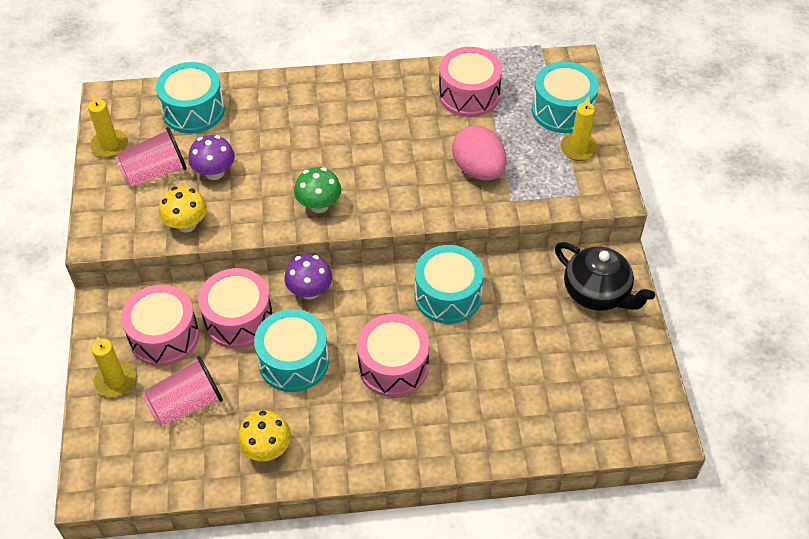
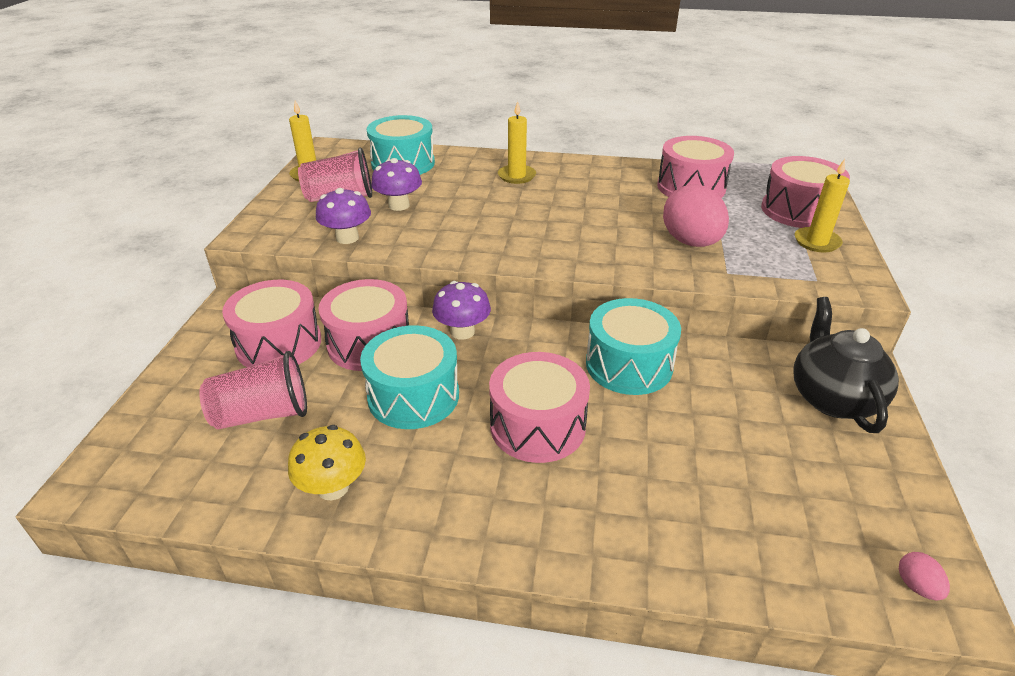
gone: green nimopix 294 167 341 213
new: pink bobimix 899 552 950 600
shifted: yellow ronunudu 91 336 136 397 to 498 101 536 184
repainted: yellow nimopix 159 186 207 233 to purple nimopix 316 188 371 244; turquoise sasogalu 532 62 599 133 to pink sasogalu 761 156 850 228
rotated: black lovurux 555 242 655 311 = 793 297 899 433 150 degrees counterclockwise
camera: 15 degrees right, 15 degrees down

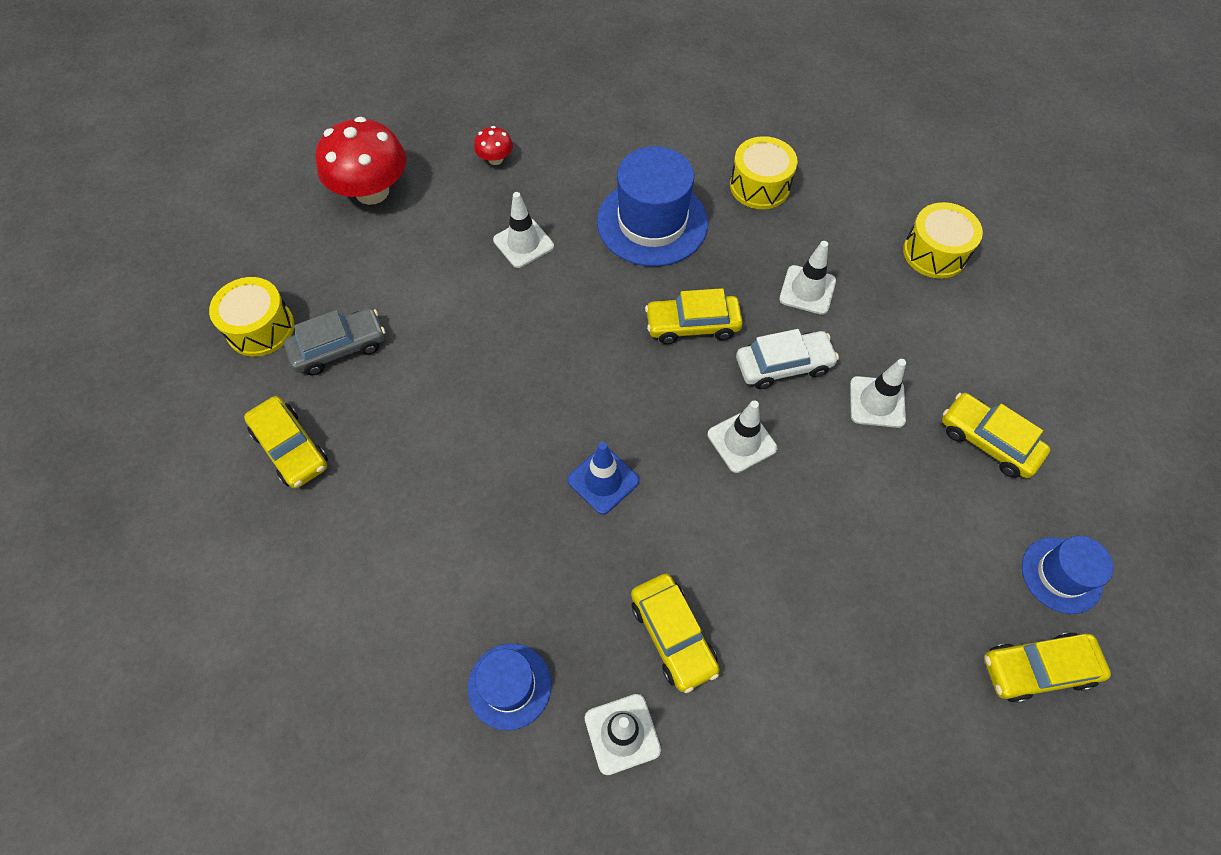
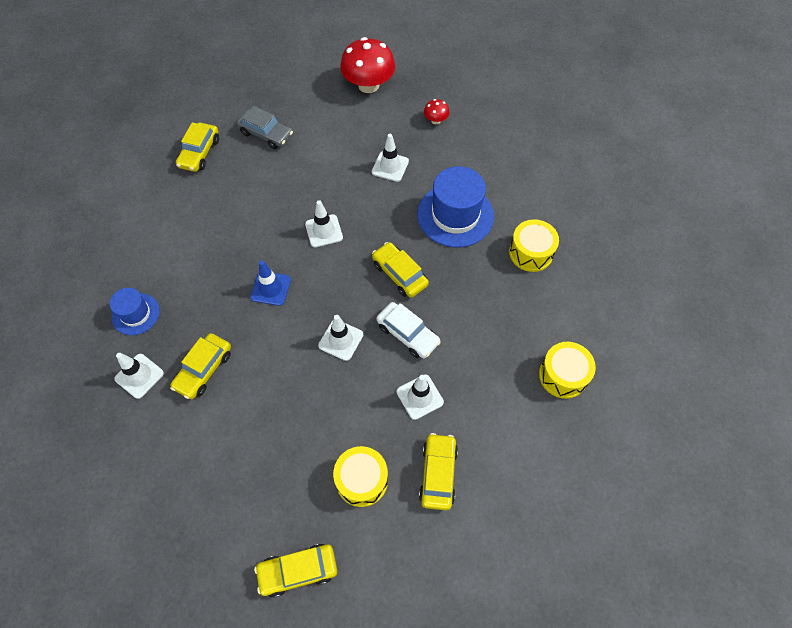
gone: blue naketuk 1022 536 1114 614
shifted: yellow sasogalu 209 277 294 357 to 333 446 388 507; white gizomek 779 241 836 315 to 305 200 343 248
rotated: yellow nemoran 984 632 1111 703 = 254 544 337 598 60 degrees counterclockwise
camera: 55 degrees right, 0 degrees up

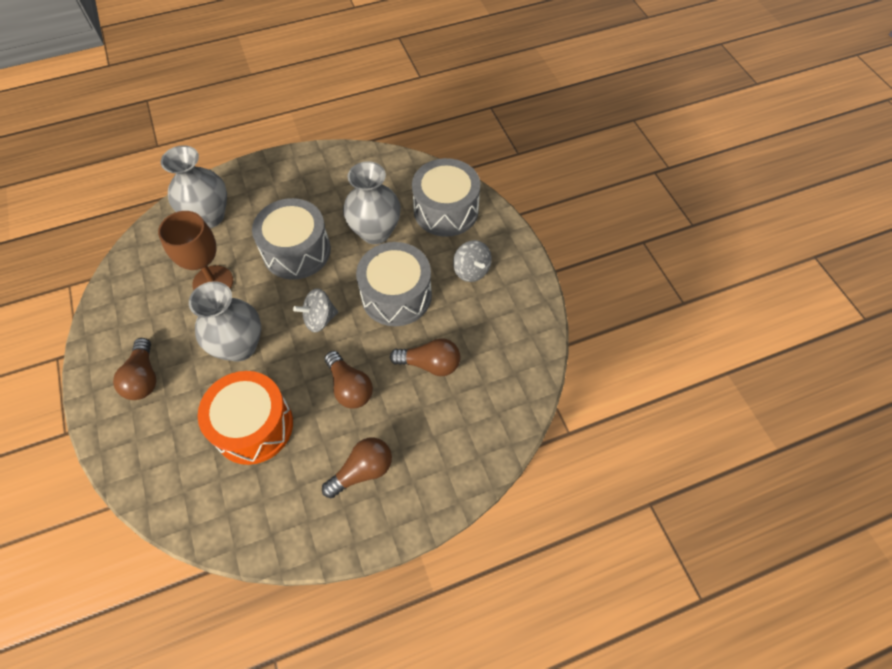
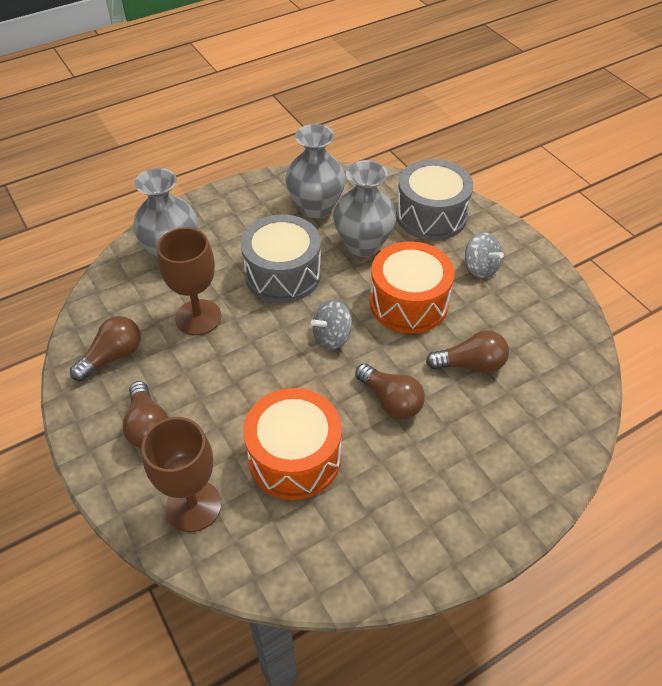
new: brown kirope 141 417 222 532
shifted: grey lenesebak 189 281 261 362 to 285 124 346 219; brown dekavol 322 437 392 498 to 70 316 141 381
repainted: grey sasogalu 356 242 432 326 to orange sasogalu 369 241 454 334
camera: 10 degrees left, 10 degrees down

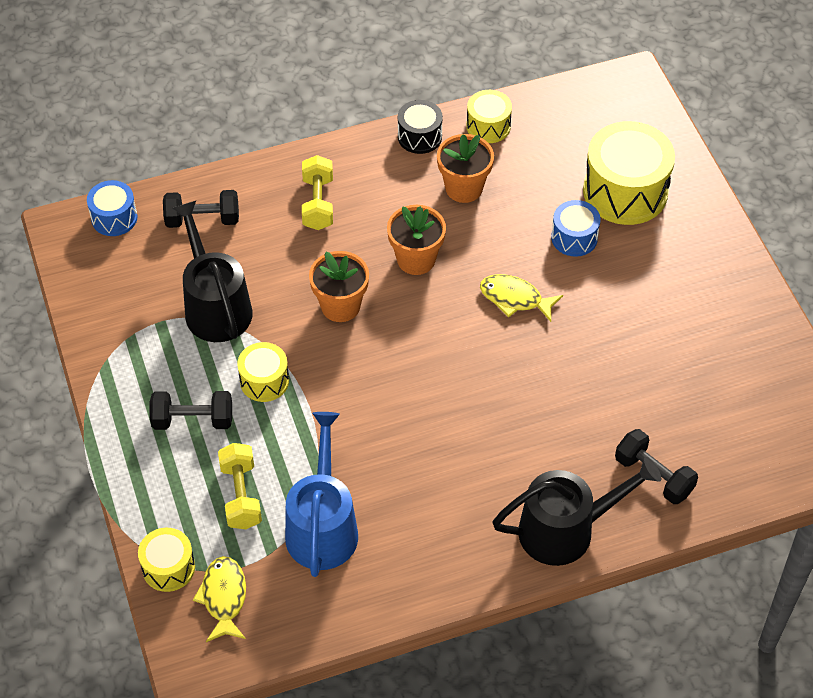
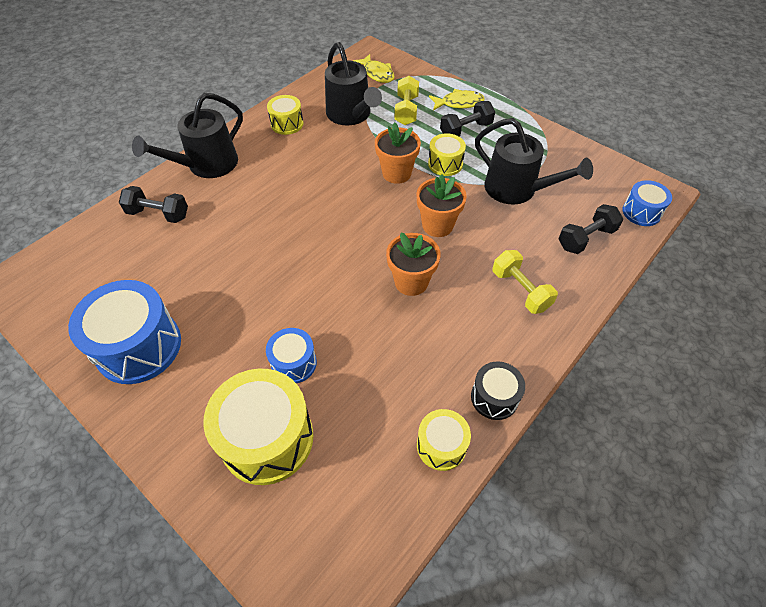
new: blue sasogalu 68 280 181 384
shifted: yellow sasogalu 138 528 195 592 to 267 95 303 135; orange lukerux 437 134 494 203 to 375 122 421 184; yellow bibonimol 480 274 563 322 to 429 89 485 111
repainted: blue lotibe 285 412 358 577 to black lotibe 325 42 382 125
rotated: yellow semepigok 218 443 262 529 = 395 76 419 125 45 degrees clockwise
camera: 150 degrees right, 0 degrees up

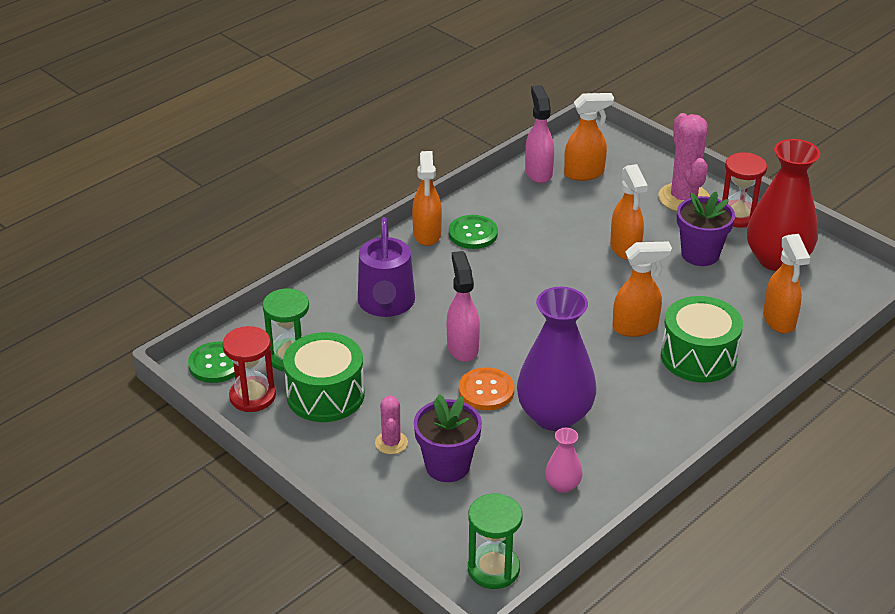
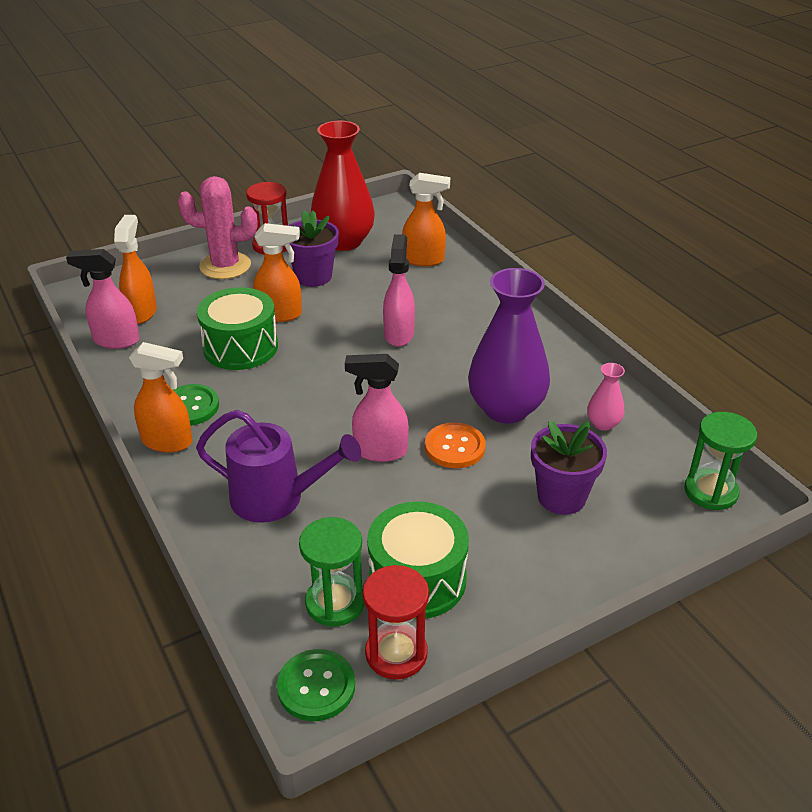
gone: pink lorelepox 375 396 408 454
shifted: green sasogalu 661 296 743 383 to 197 287 278 370
repainted: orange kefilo 613 241 672 337 to pink kefilo 383 234 415 347
camera: 75 degrees left, 0 degrees up

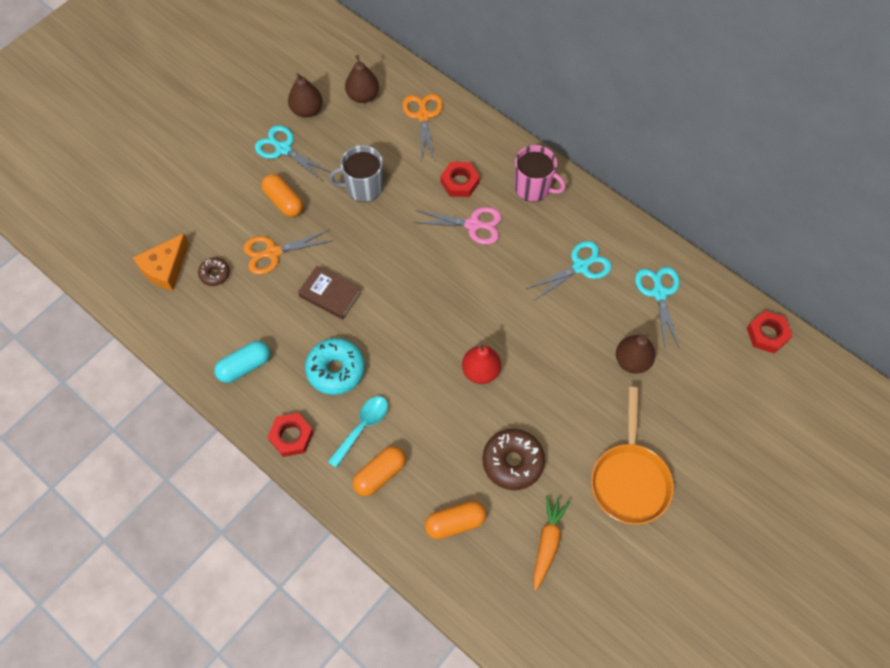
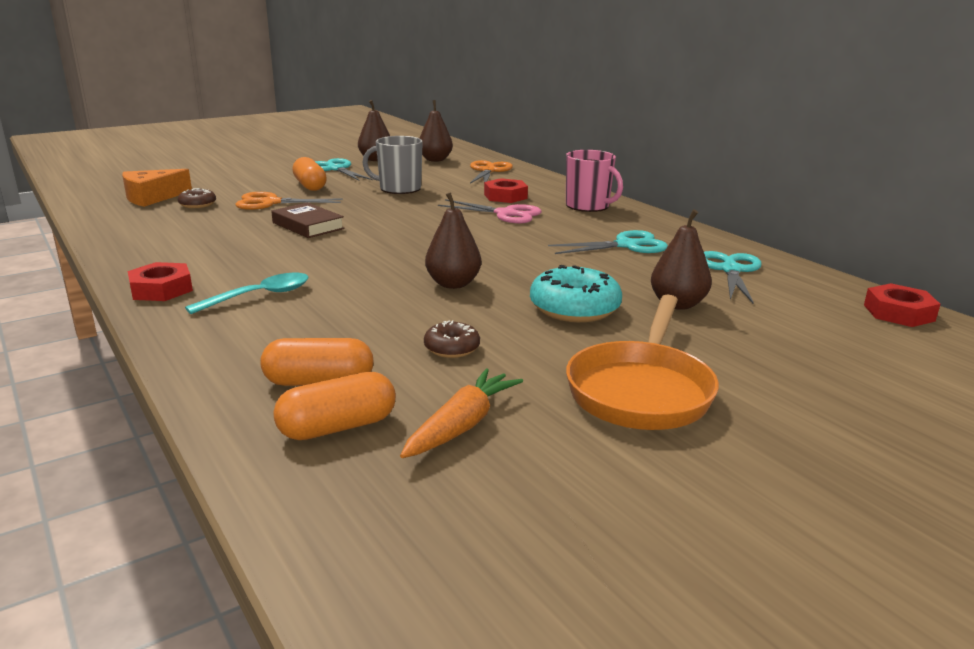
gone: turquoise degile 214 341 270 383
shifted: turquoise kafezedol 305 338 365 395 to 530 265 622 322; orange degile 352 446 406 496 to 273 372 396 440
repainted: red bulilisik 462 343 501 384 to brown bulilisik 425 192 481 289
scaled: brown kafezedol 482 429 545 490 = 424 320 480 358 x0.55
camera: 15 degrees right, 40 degrees down

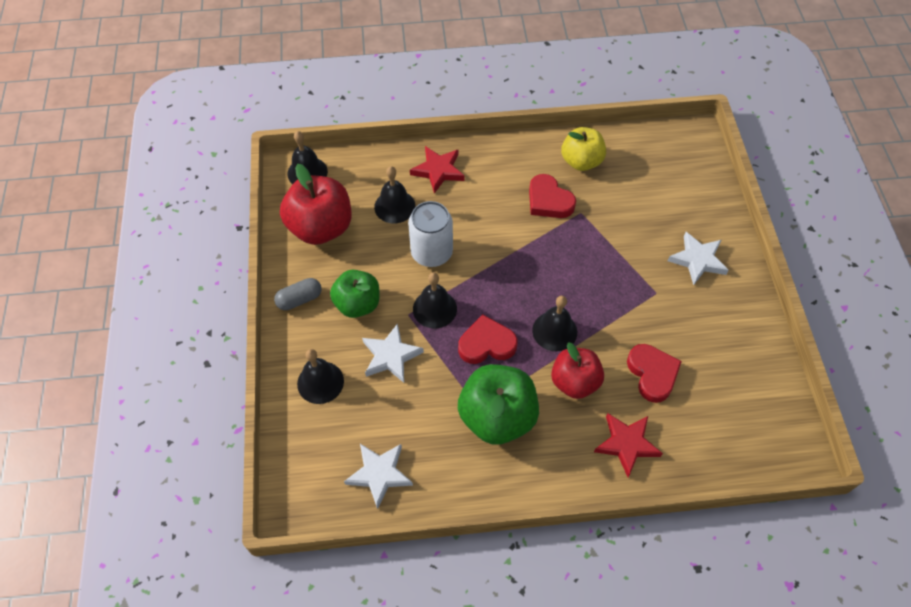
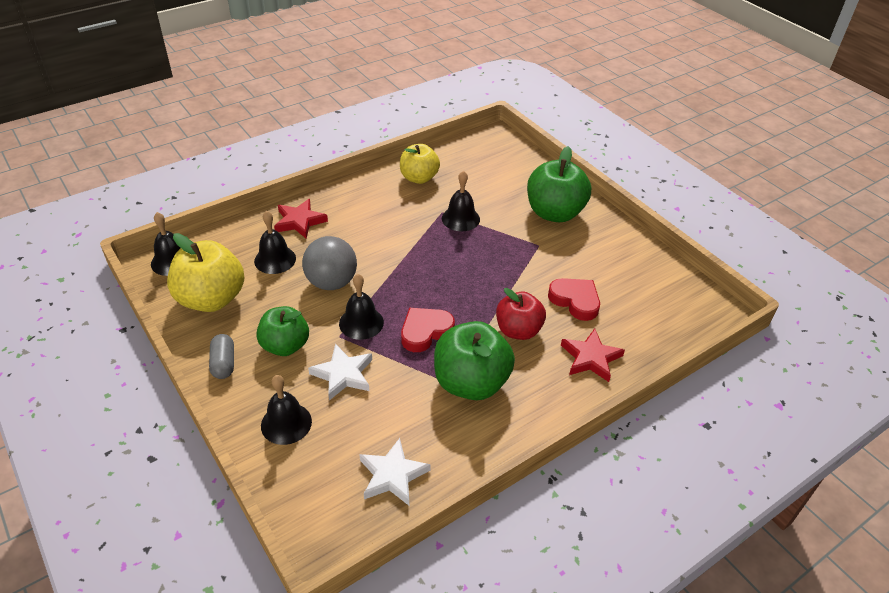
gone: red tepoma 529 174 576 218
shifted: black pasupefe 532 296 577 351 to 442 171 480 231
swapped: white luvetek 408 201 453 267 to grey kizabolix 302 236 357 290; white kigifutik 668 232 729 285 to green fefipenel 527 146 591 222
repainted: red fefipenel 280 164 352 245 to yellow fefipenel 167 233 244 312
rotated: grey degile 274 278 322 310 = 209 334 234 379 45 degrees counterclockwise
camera: 30 degrees left, 15 degrees down

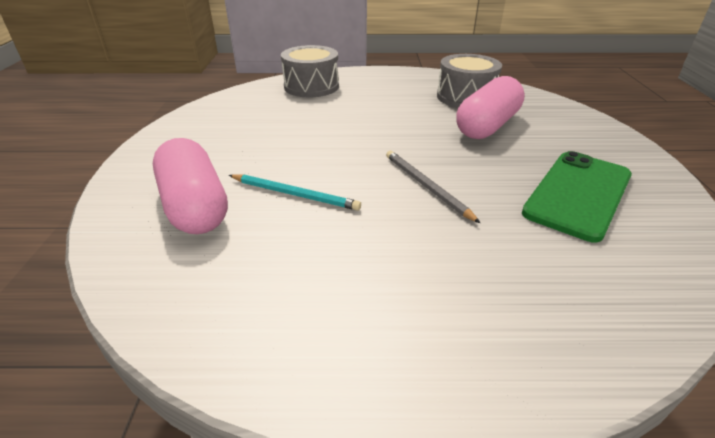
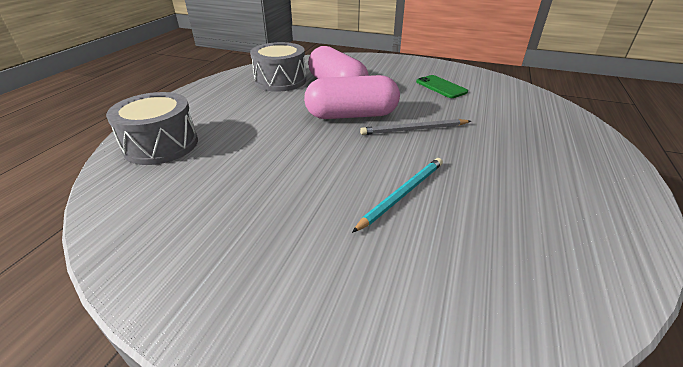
shifted: pink degile 153 138 228 234 to 304 75 400 119
scaled: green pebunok 522 151 632 243 = 416 75 468 98 x0.55
camera: 70 degrees left, 0 degrees up

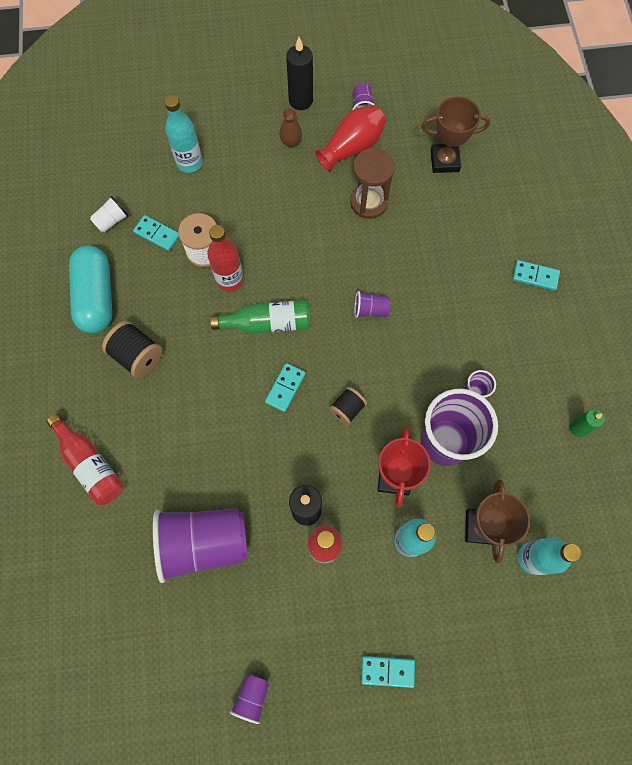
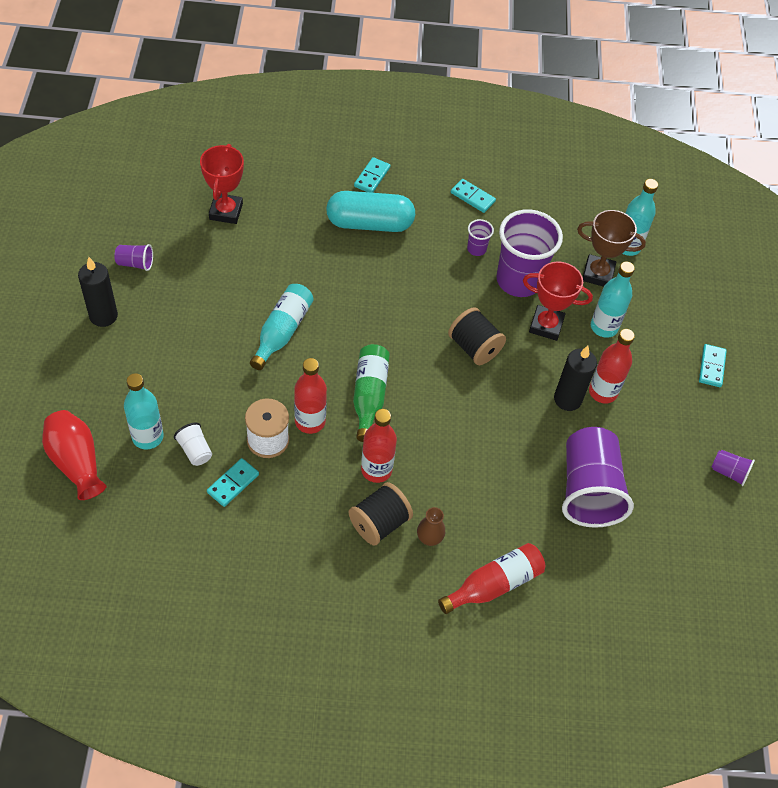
gone: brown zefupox 350 148 395 219; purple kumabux 354 291 391 318; green ronunudu 570 409 605 437
new: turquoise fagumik 250 284 314 370; red fagumik 361 409 397 483
shifted: turquoise degile 69 245 112 334 to 326 191 415 232; white kumabux 90 196 129 232 to 174 423 212 466; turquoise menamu 265 363 306 412 to 451 179 496 213; brown lenesebak 279 108 302 148 to 417 507 445 546; red lenesebak 315 105 386 171 to 42 410 107 500
repainted: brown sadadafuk 422 96 490 173 to red sadadafuk 200 144 244 224
scaled: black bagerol 329 387 367 425 = 448 307 506 365 x1.54
camera: 85 degrees left, 15 degrees down

